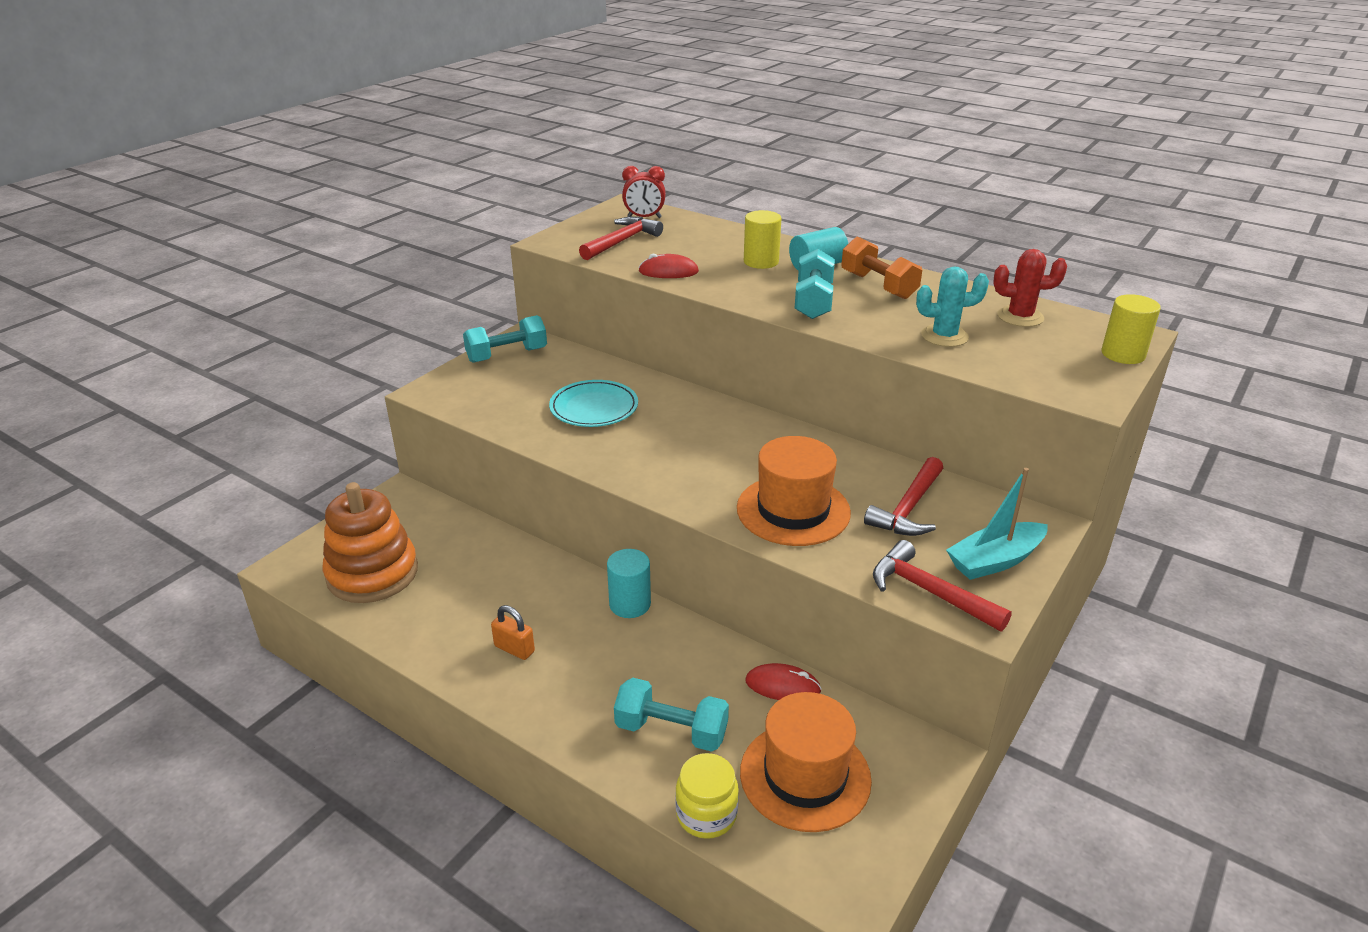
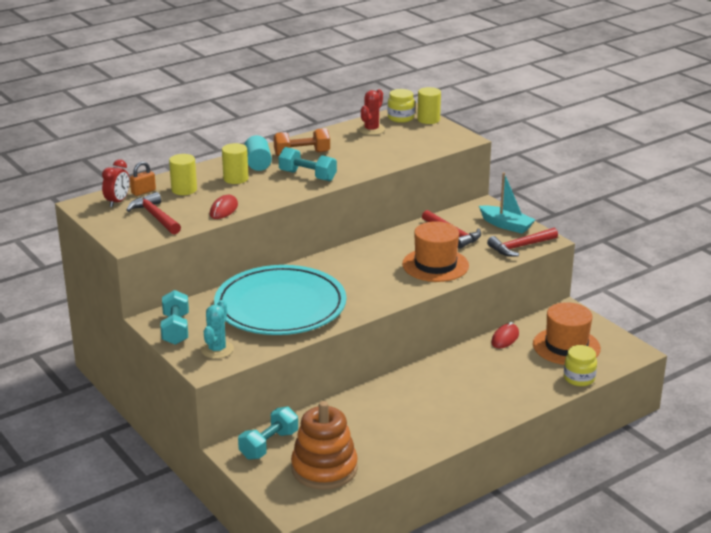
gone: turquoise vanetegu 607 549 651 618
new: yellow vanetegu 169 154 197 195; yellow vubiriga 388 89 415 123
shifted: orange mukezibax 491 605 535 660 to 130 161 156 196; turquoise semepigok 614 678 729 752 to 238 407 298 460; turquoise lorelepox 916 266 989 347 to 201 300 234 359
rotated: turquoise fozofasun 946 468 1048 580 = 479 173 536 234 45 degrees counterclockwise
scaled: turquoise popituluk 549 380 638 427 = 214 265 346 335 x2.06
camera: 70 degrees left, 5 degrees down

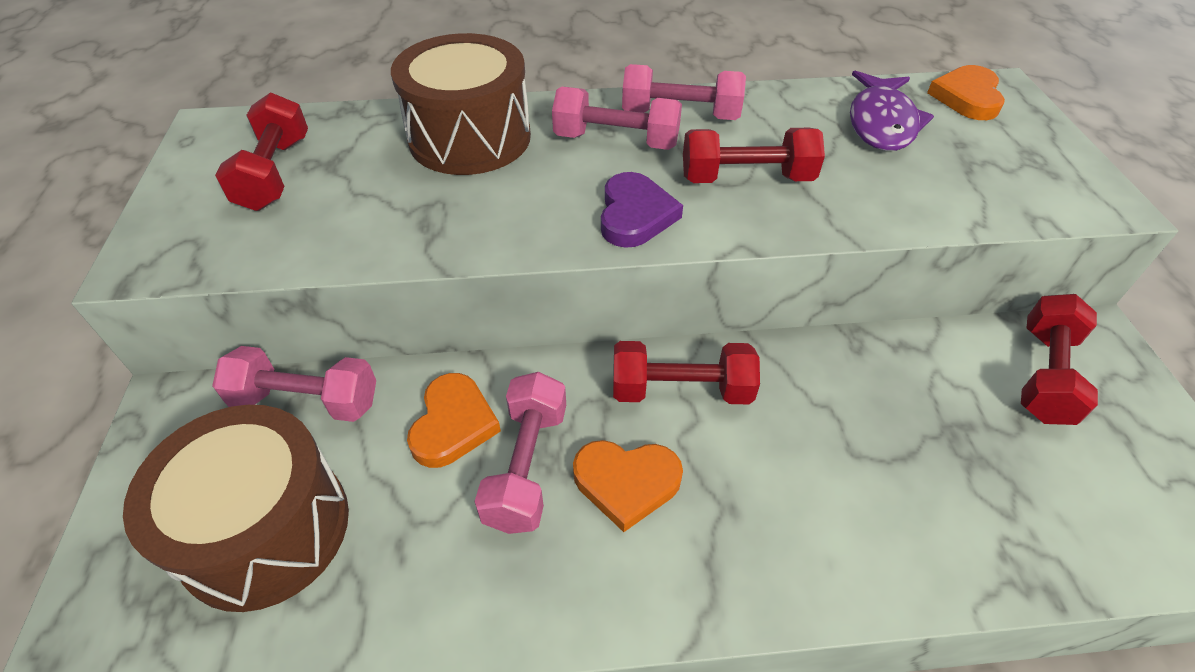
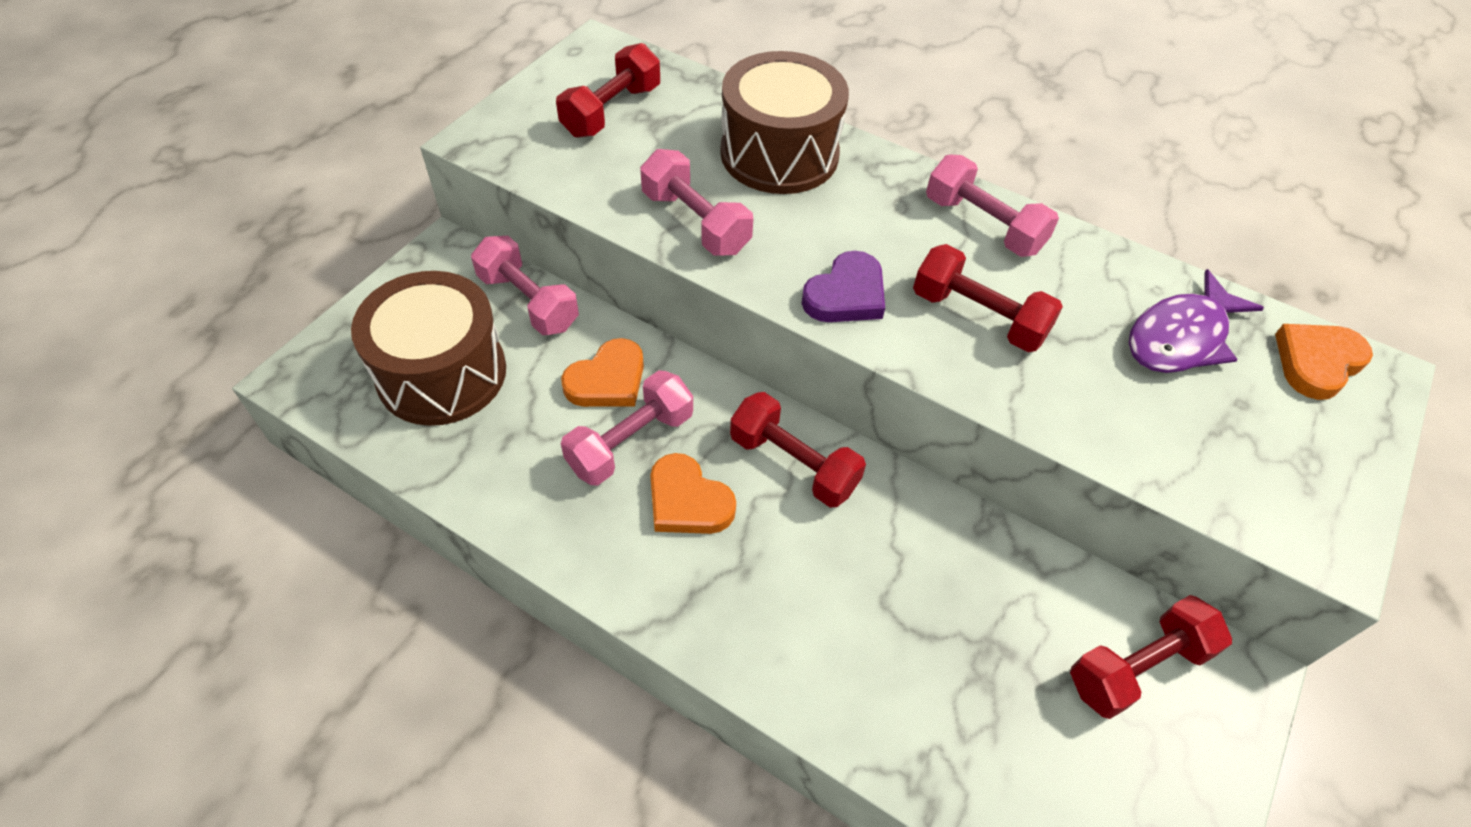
shifted: pink semepigok 552 87 682 150 to 640 149 753 256
camera: 35 degrees right, 5 degrees up

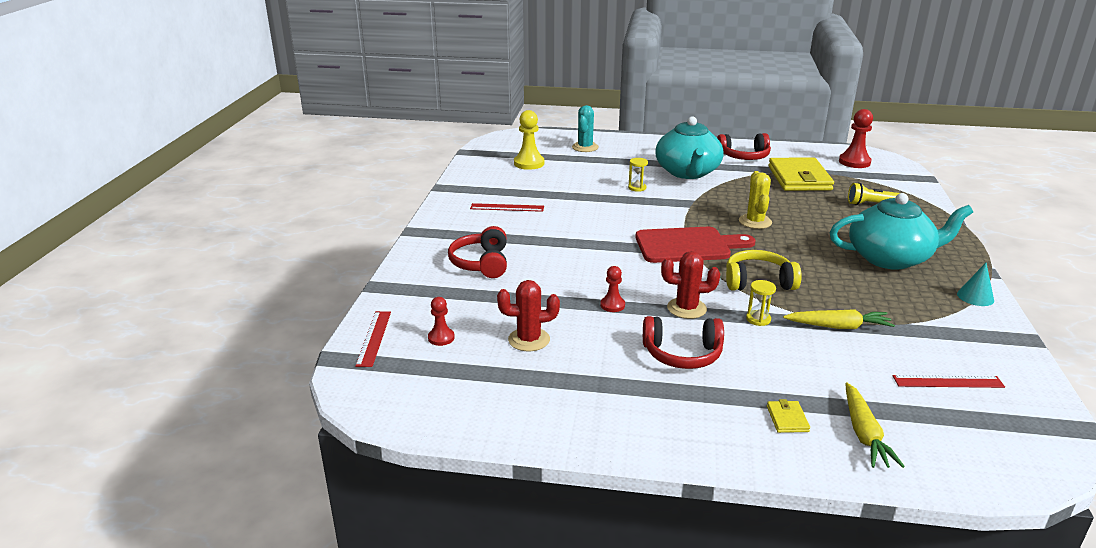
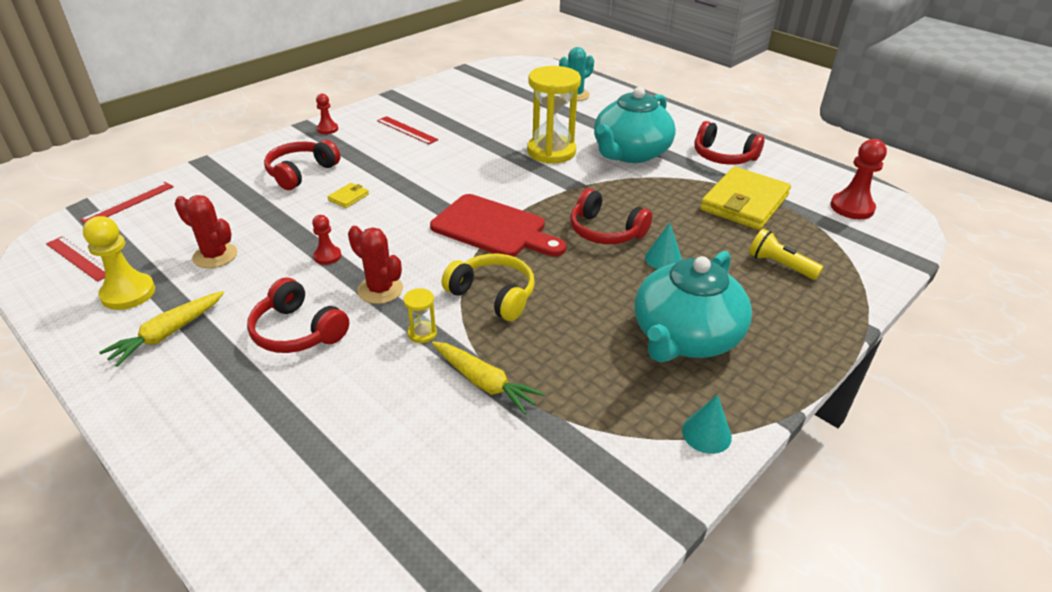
new: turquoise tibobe 645 223 682 269
shifted: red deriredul 428 297 455 346 to 316 94 338 134; yellow deriredul 514 110 544 170 to 83 216 155 310; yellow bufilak 767 399 810 433 to 328 183 369 208; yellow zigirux 845 382 905 468 to 99 291 224 367; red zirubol 892 375 1005 388 to 46 236 105 282
swapped: yellow lorelepox 739 171 772 229 to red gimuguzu 570 188 652 244
rotated: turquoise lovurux 829 193 973 270 = 634 251 752 362 90 degrees clockwise
scaled: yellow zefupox 628 158 648 192 = 527 66 581 164 x2.38
camera: 35 degrees right, 10 degrees up

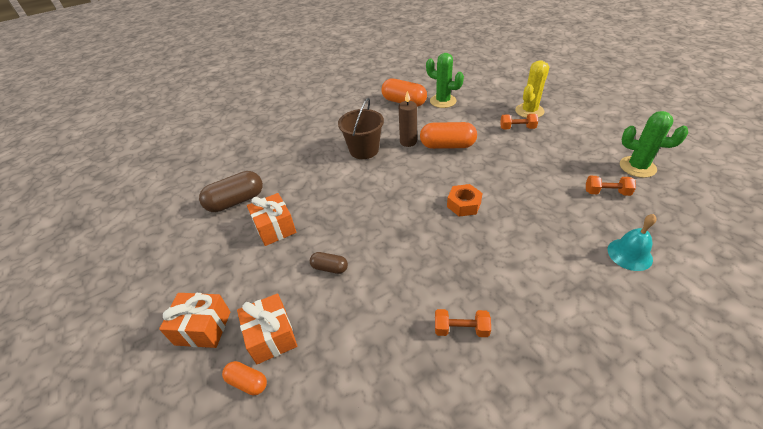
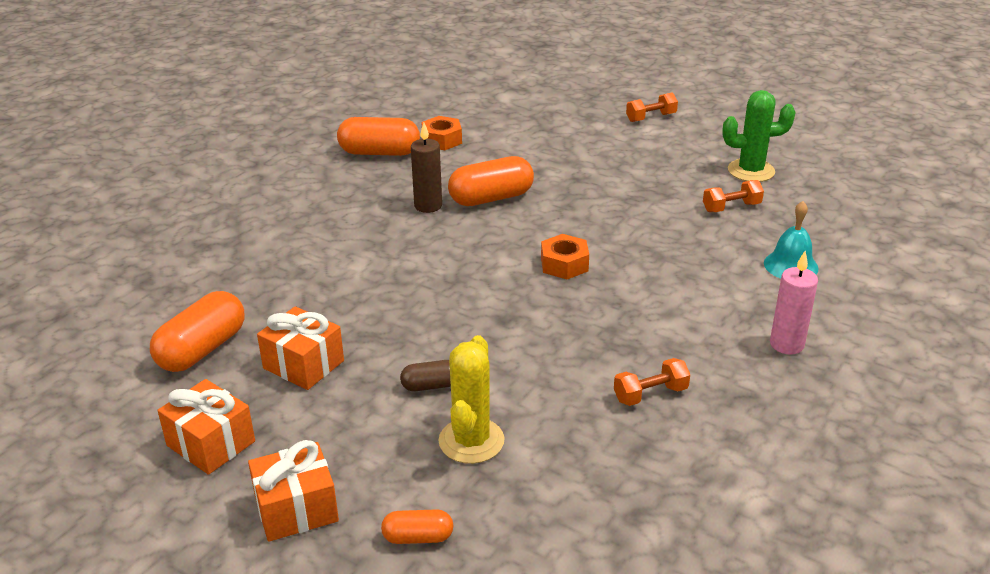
gone: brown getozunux 338 98 384 159
new: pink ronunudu 770 251 818 355
shifted: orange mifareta 237 293 297 364 to 158 379 255 475; orange semepigok 500 114 538 129 to 626 93 678 122; yellow lorelepox 515 60 549 118 to 439 335 504 464
swapped: green lorelepox 426 53 464 108 to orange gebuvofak 421 116 462 150
repainted: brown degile 199 171 263 212 to orange degile 150 291 245 372
camera: 30 degrees left, 10 degrees down

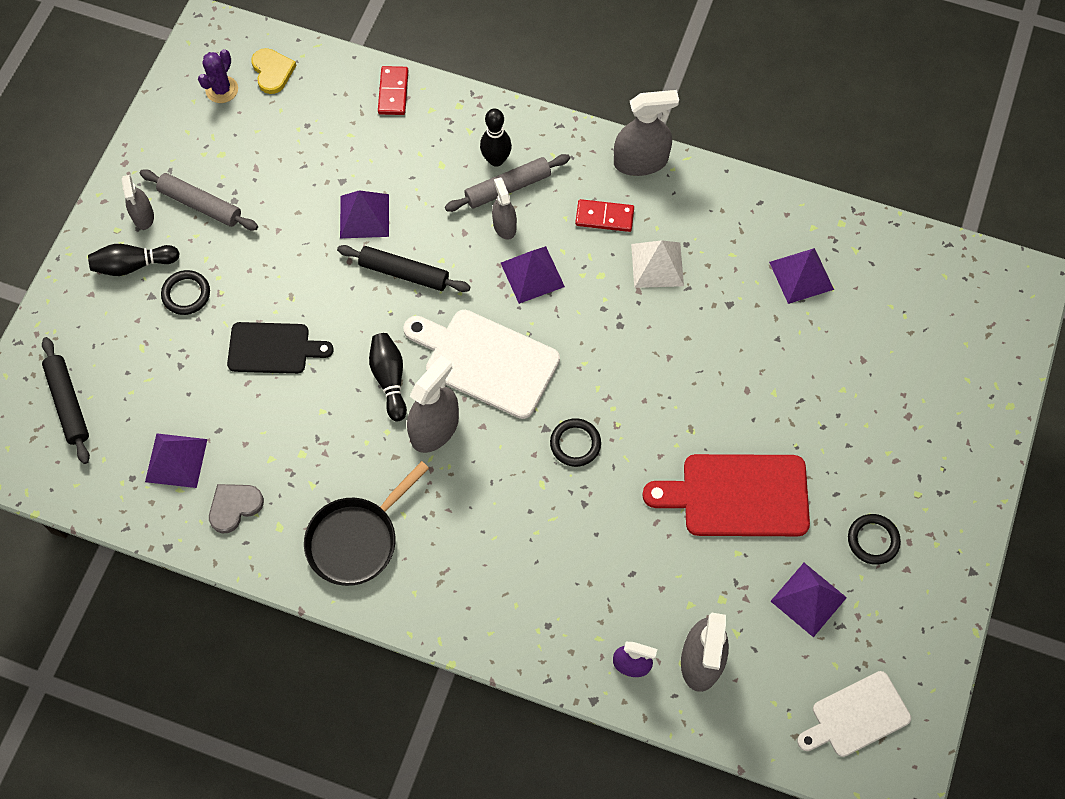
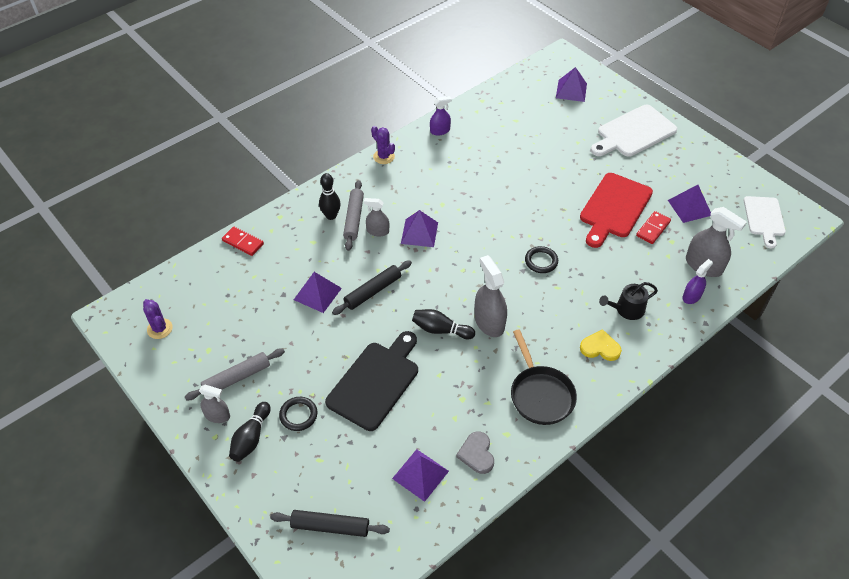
gone: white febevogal 631 240 684 288; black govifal 848 514 901 565
new: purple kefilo 430 96 452 135; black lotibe 599 282 658 320
shifted: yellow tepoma 251 48 296 94 to 580 329 622 361; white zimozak 403 310 560 419 to 591 105 677 157; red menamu 575 199 634 232 to 636 211 671 244; purple febevogal 769 248 834 304 to 556 67 587 102
swapped: grey kefilo 614 90 679 176 to purple lorelepox 371 126 395 164
scaled: black zimozak 227 322 334 374 = 325 331 418 431 x1.52
camera: 60 degrees left, 15 degrees down

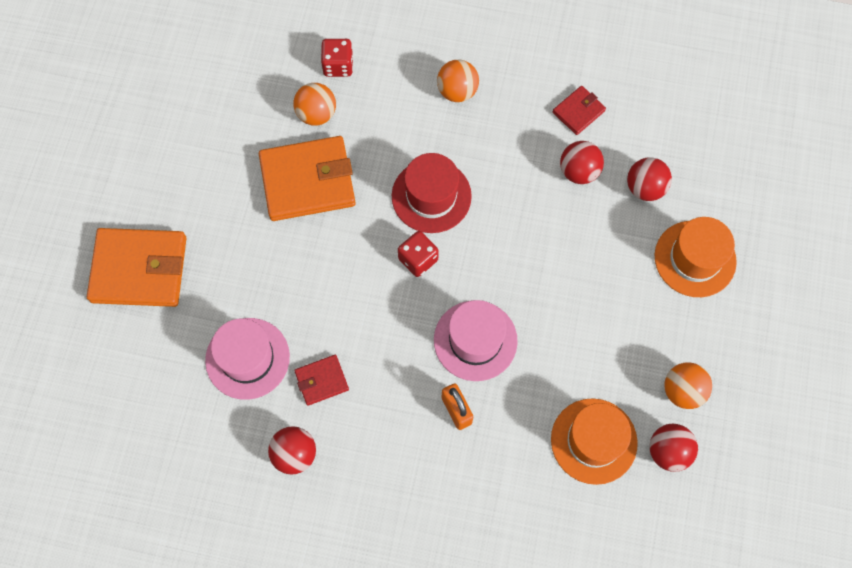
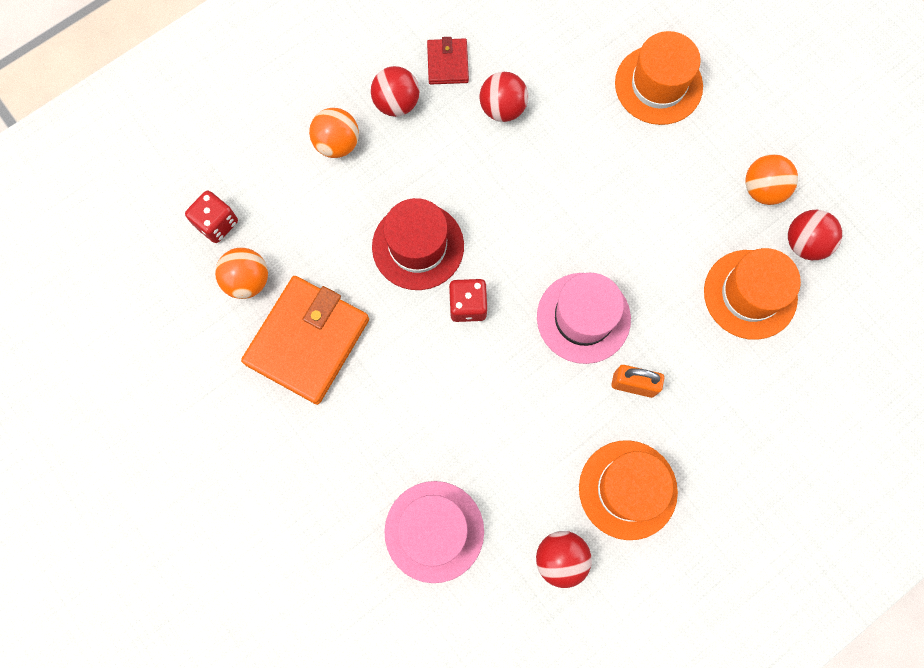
gone: orange bufilak 87 228 187 307; red bufilak 294 355 349 406
new: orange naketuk 579 440 678 540
shifted: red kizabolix 627 158 672 201 to 371 66 419 117
camera: 50 degrees left, 5 degrees up

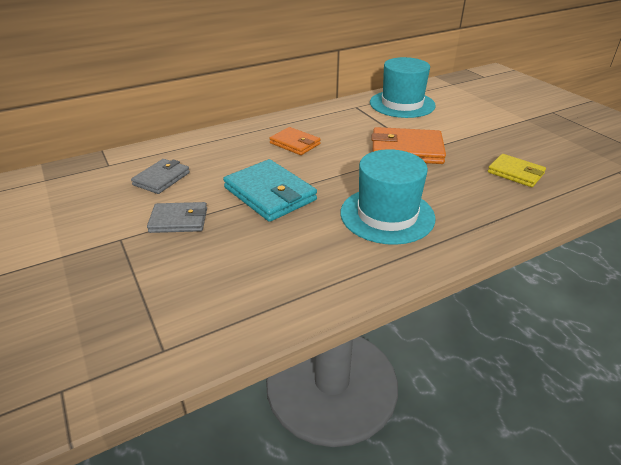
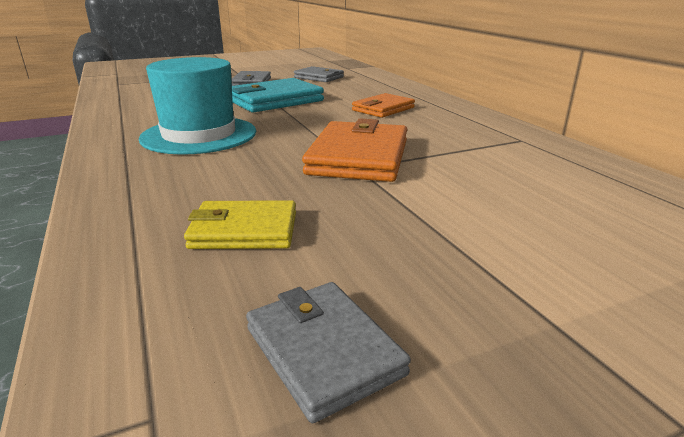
gone: turquoise naketuk 370 57 436 118
new: grey bufilak 246 282 411 423
rotated: yellow bufilak 488 154 546 187 = 184 200 296 249 45 degrees clockwise
camera: 95 degrees right, 10 degrees down

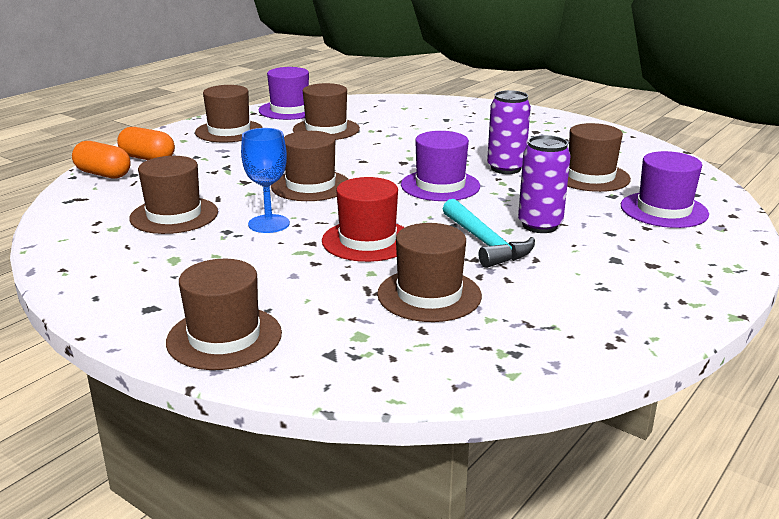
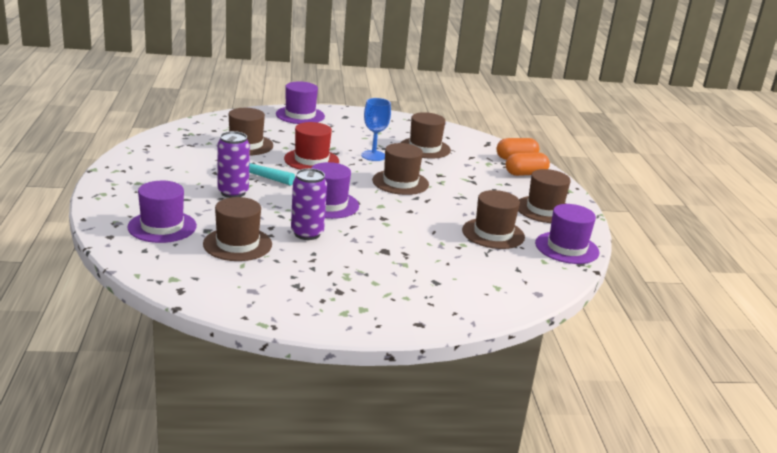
repainted: brown naketuk 166 259 282 370 to purple naketuk 276 81 325 124
camera: 135 degrees right, 0 degrees up

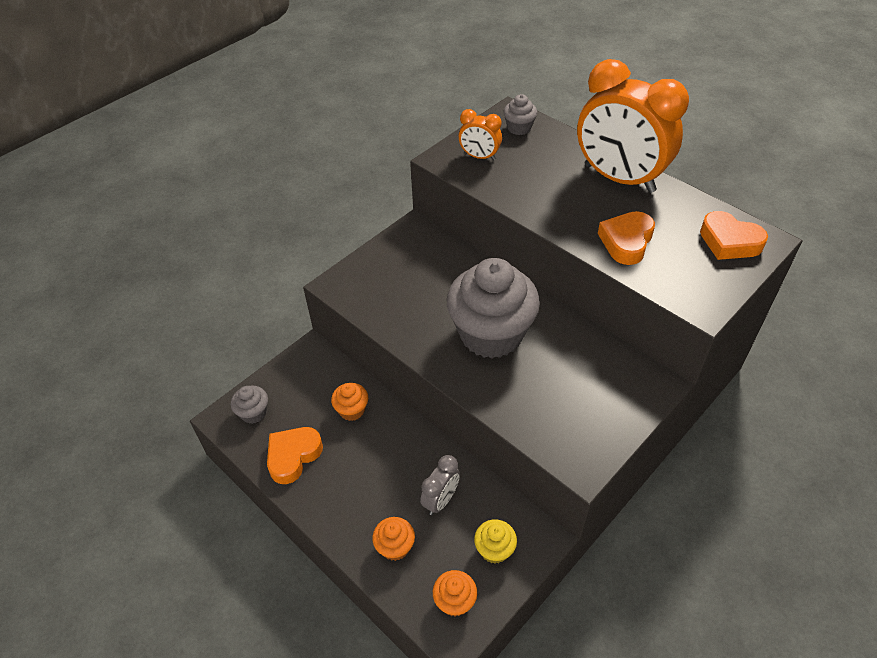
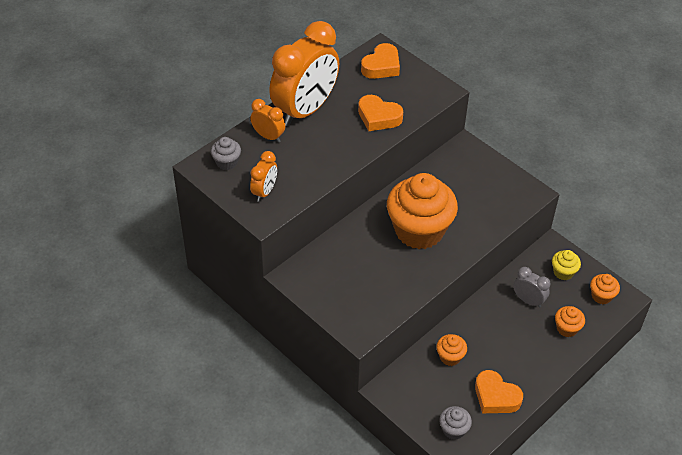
new: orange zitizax 250 99 285 142
repainted: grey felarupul 447 258 540 358 to orange felarupul 387 173 458 249
camera: 90 degrees left, 0 degrees up

